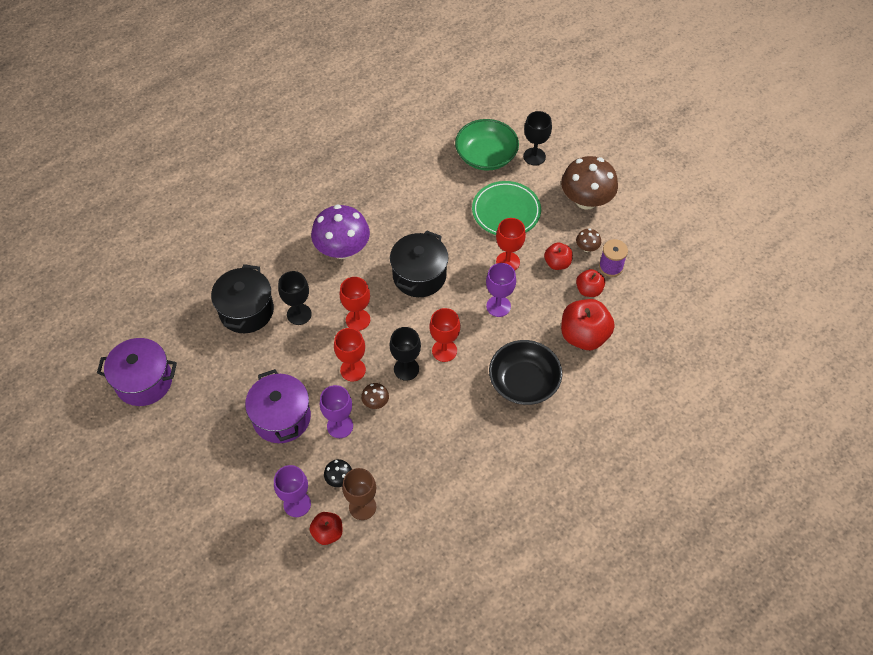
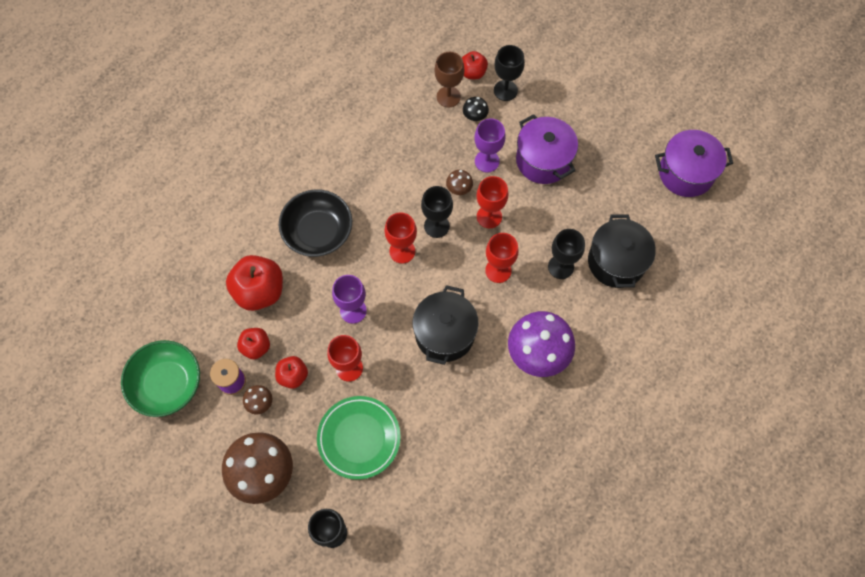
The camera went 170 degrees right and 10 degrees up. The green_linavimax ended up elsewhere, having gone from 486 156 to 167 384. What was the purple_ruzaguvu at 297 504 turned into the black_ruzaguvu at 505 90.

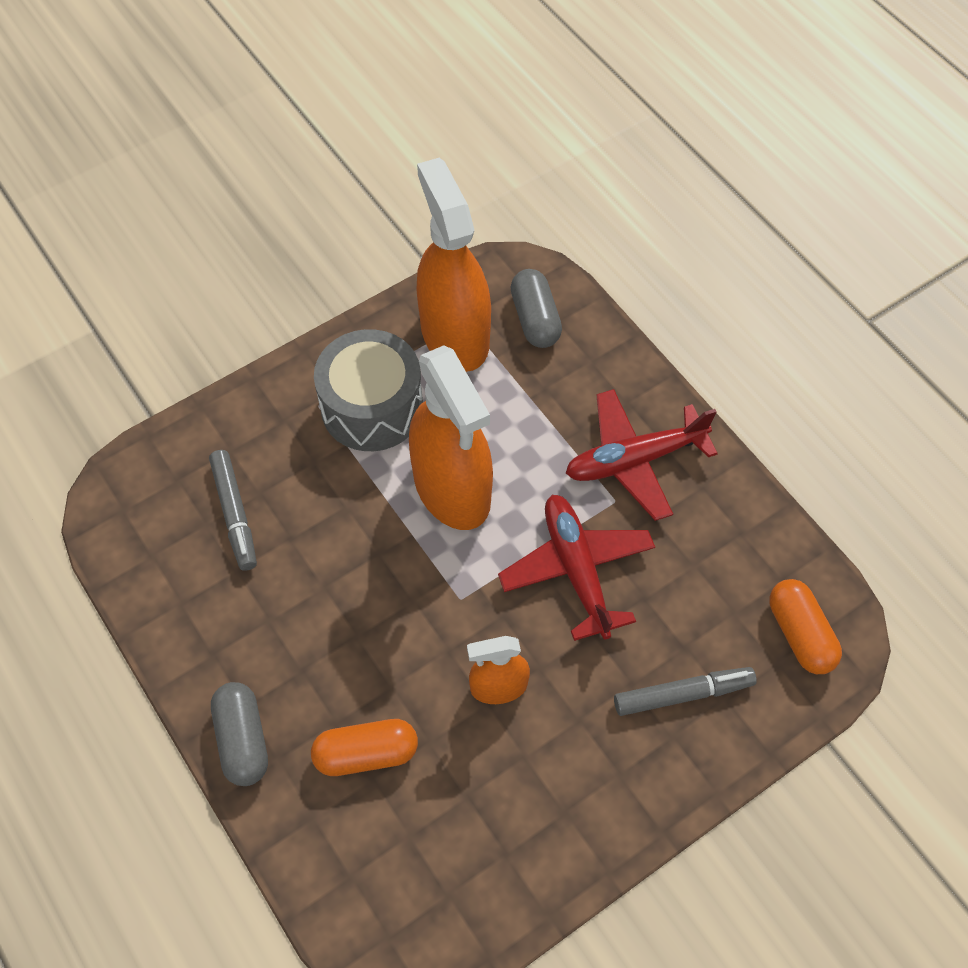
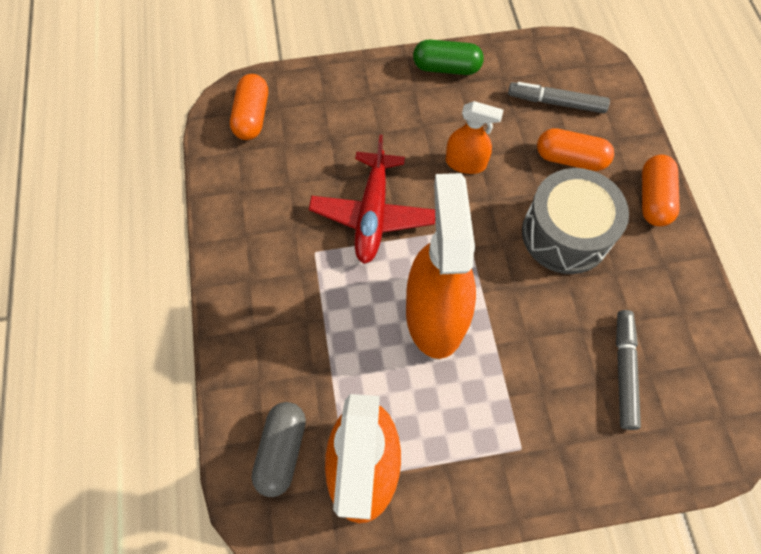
The camera went 155 degrees left and 5 degrees up. The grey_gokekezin ended up elsewhere, having gone from 372 407 to 565 234. The second view lost the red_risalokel at 634 460. The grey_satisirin ended up elsewhere, having gone from 683 694 to 556 103. What was the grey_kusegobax at 243 740 turned into the orange_kusegobax at 653 198. The second view gained the green_kusegobax at 446 68.

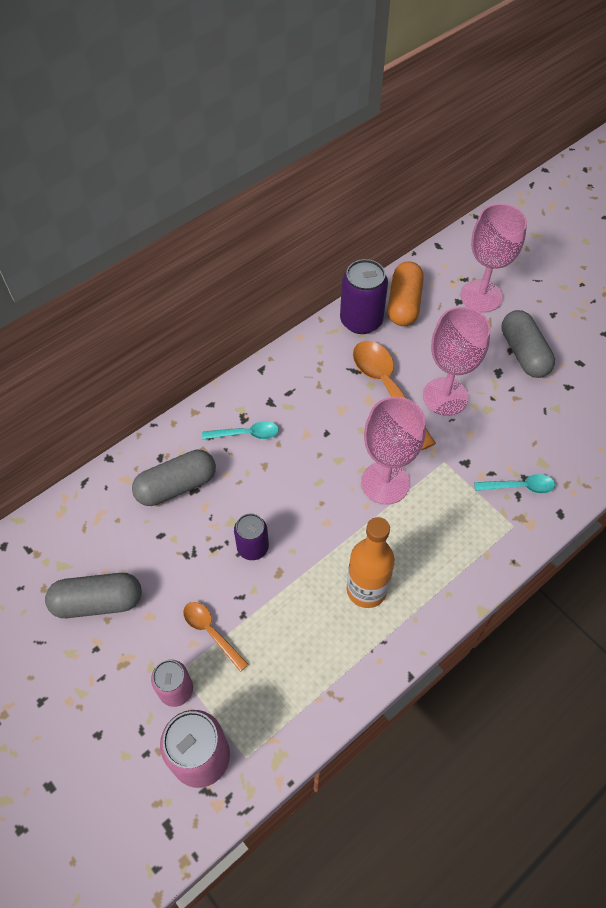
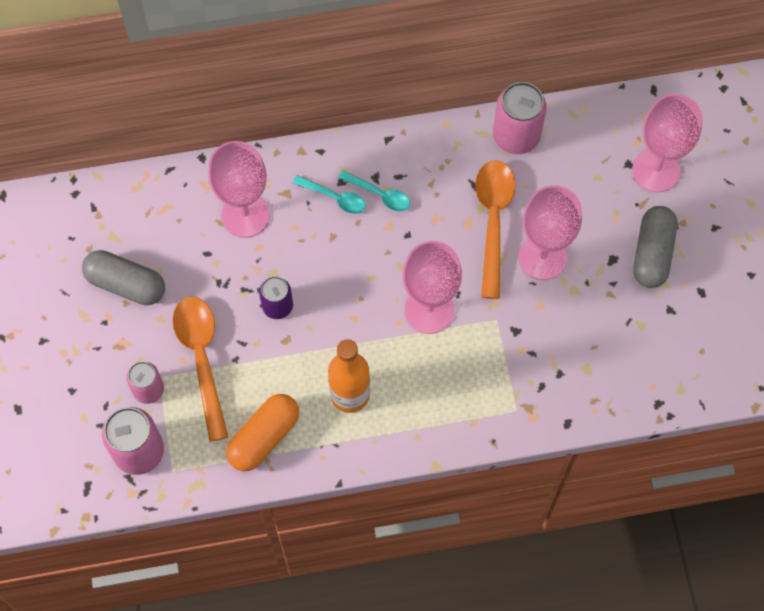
The camera went 30 degrees right and 10 degrees up. What was the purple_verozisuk at 361 321 turned into the pink_verozisuk at 516 136. The orange_kusegobax ended up elsewhere, having gone from 404 304 to 264 437. Where the grey_kusegobax stood at 176 486, the pink_ruzaguvu came to stand at 245 215. The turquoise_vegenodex ended up elsewhere, having gone from 519 486 to 379 194. The size of the orange_vegenodex at 211 632 changed by a factor of 1.84.

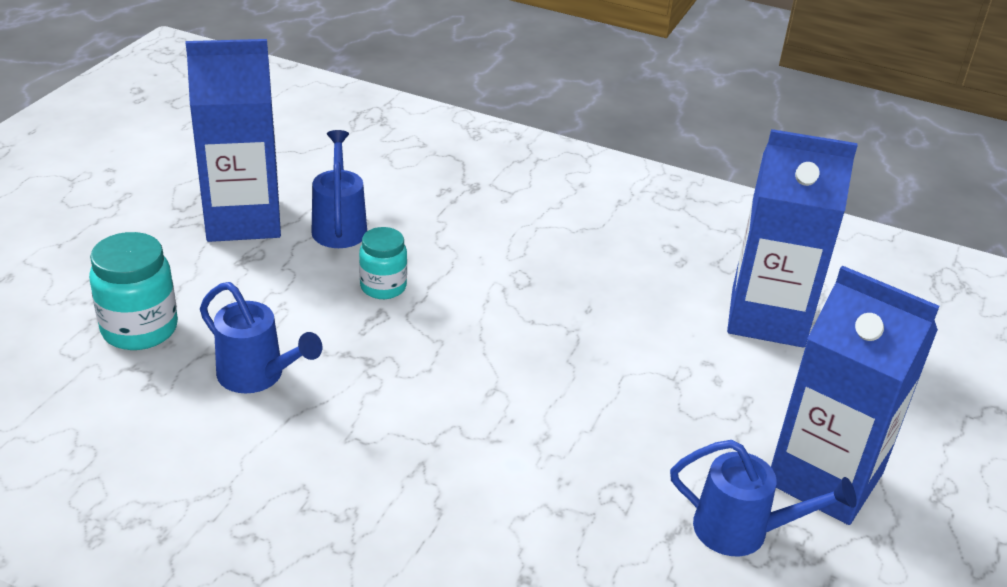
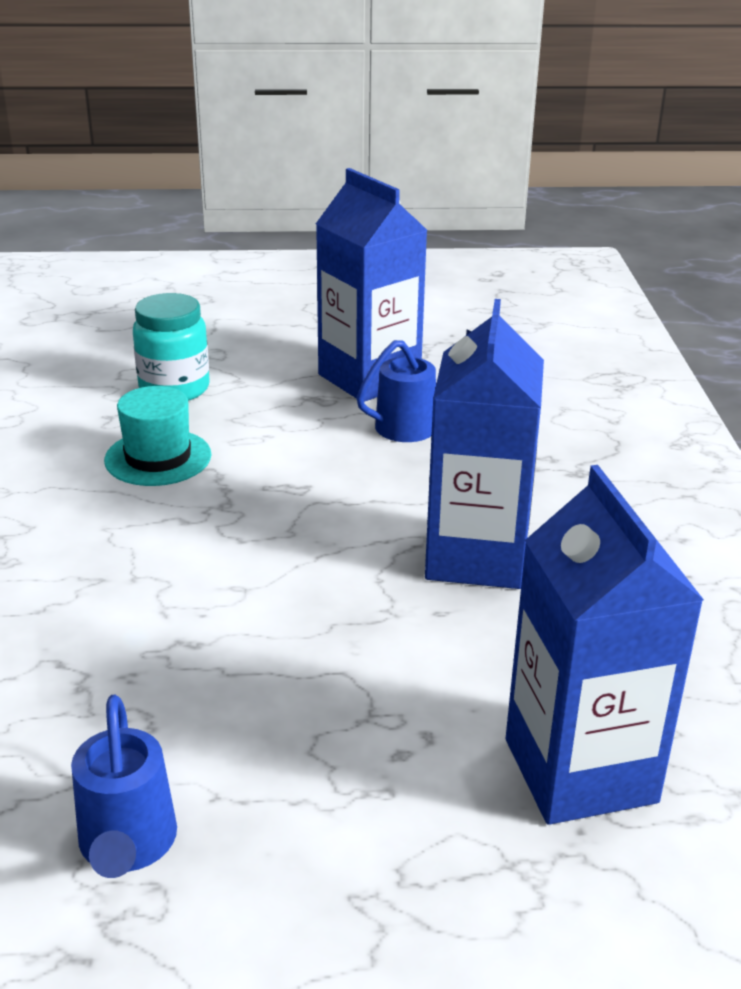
The camera went 65 degrees right and 5 degrees down. The second view lost the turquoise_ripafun at 383 287. The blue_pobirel ended up elsewhere, having gone from 825 478 to 476 557. Where the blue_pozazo stood at 257 376, the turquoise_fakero came to stand at 158 458.

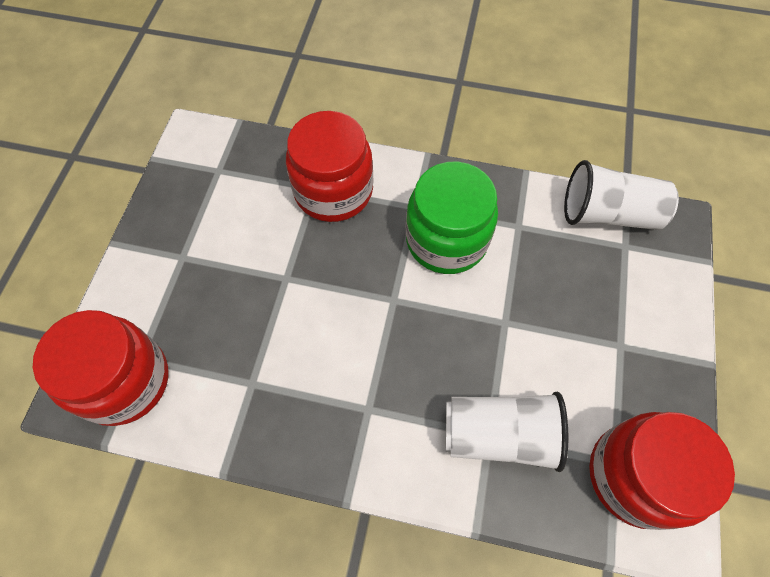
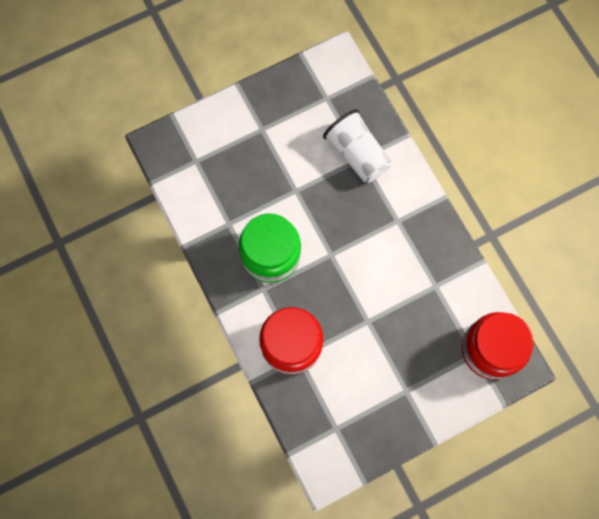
The camera went 130 degrees left and 10 degrees up. The second view lost the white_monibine at 608 214. The second view lost the red_ripafun at 636 475.

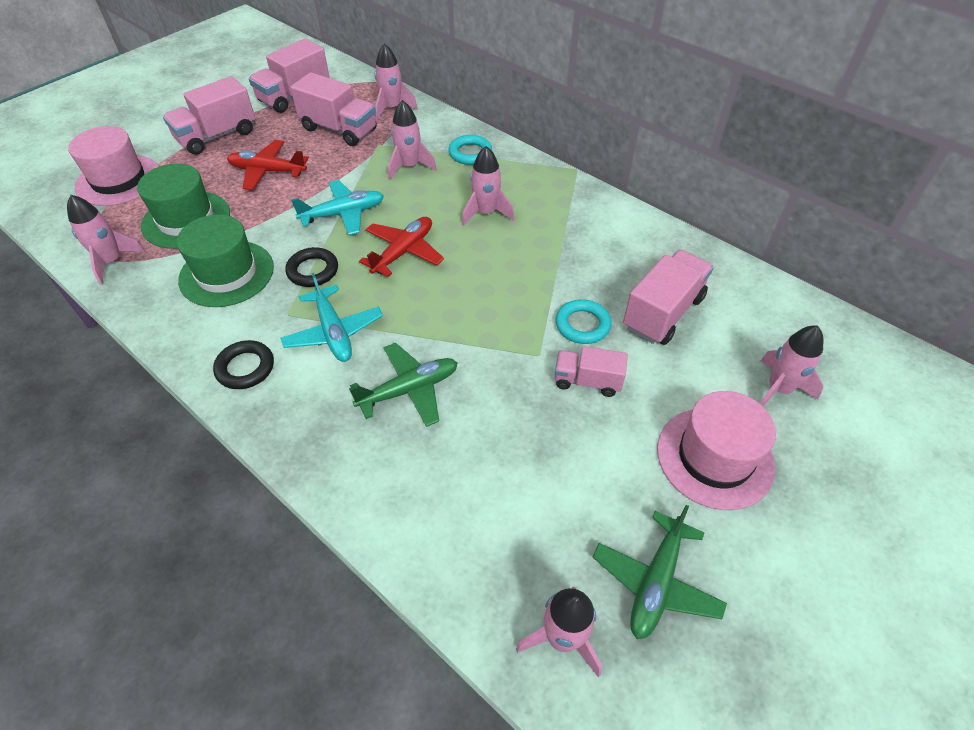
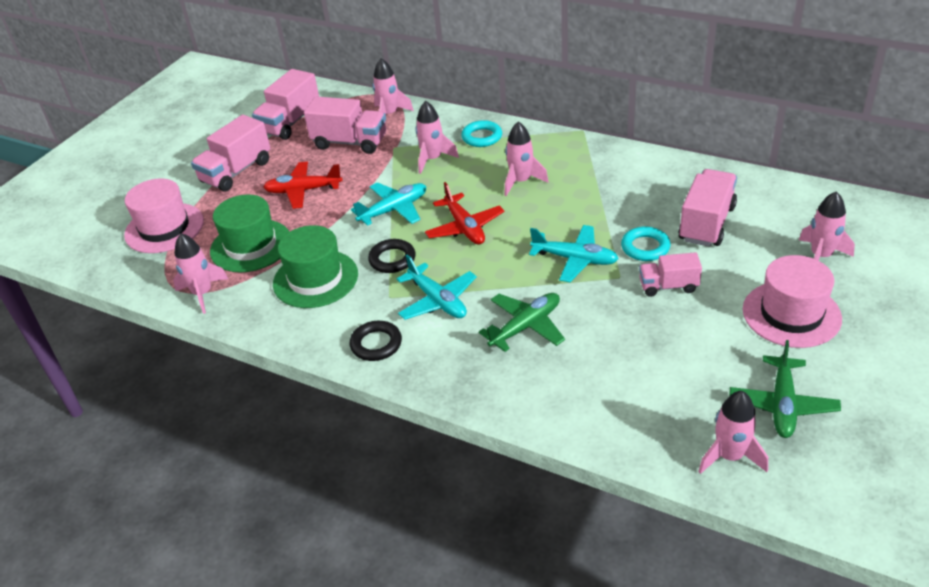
The camera went 10 degrees left and 10 degrees down. The red_risalokel at 403 252 ended up facing another way, 135 degrees clockwise from before. The second view gained the turquoise_risalokel at 575 259.

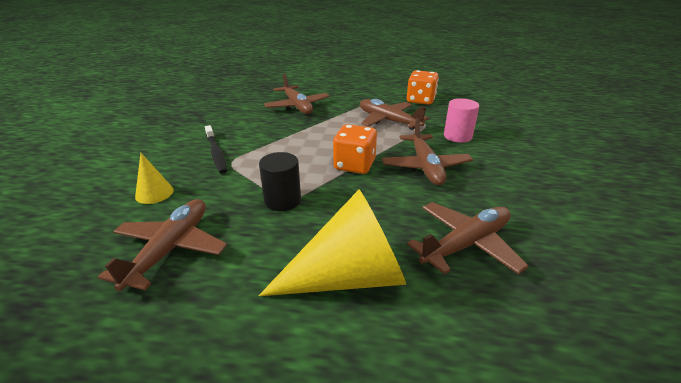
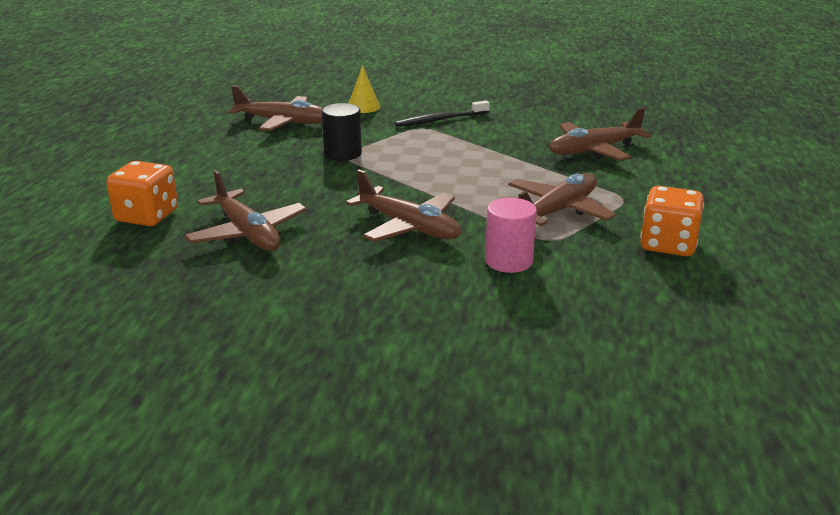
The camera went 90 degrees right and 5 degrees down. The brown_risalokel at 425 166 ended up facing another way, 135 degrees counterclockwise from before. The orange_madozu ended up elsewhere, having gone from 354 165 to 147 216. The second view lost the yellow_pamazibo at 348 276.

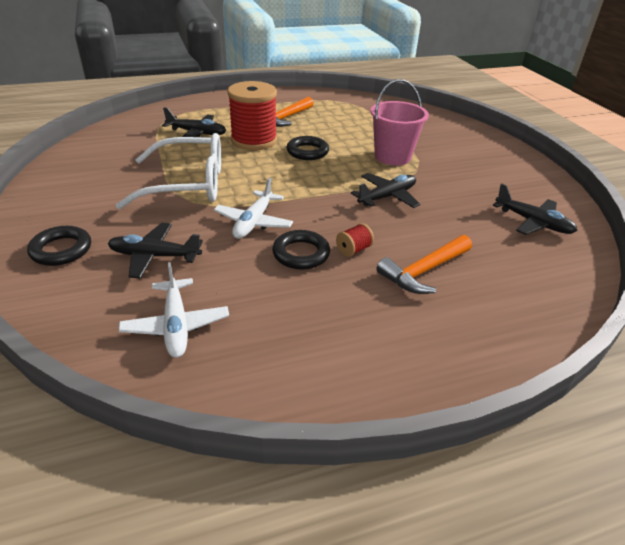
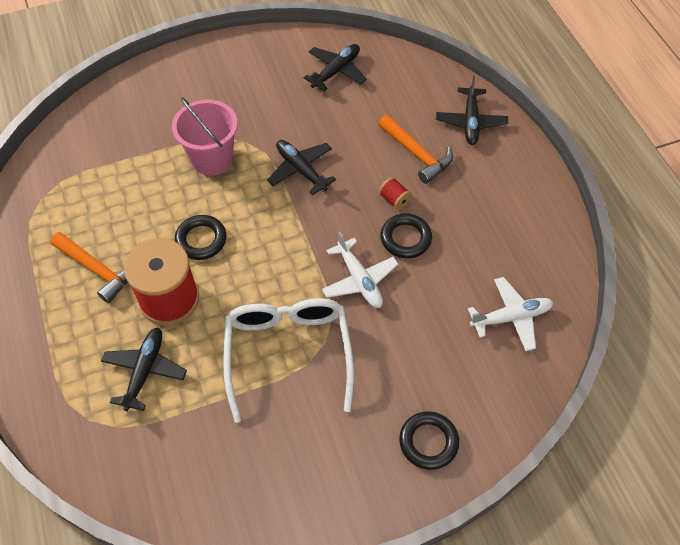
The camera went 90 degrees left and 20 degrees up. The white_risalokel at 254 222 ended up facing another way, 45 degrees clockwise from before. The black_risalokel ended up elsewhere, having gone from 154 256 to 470 122.

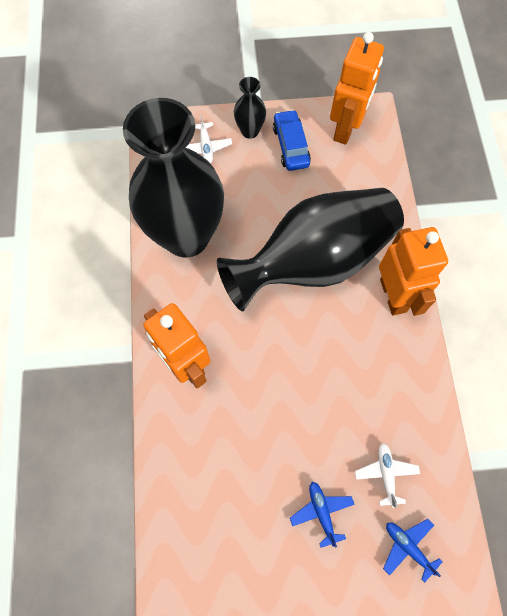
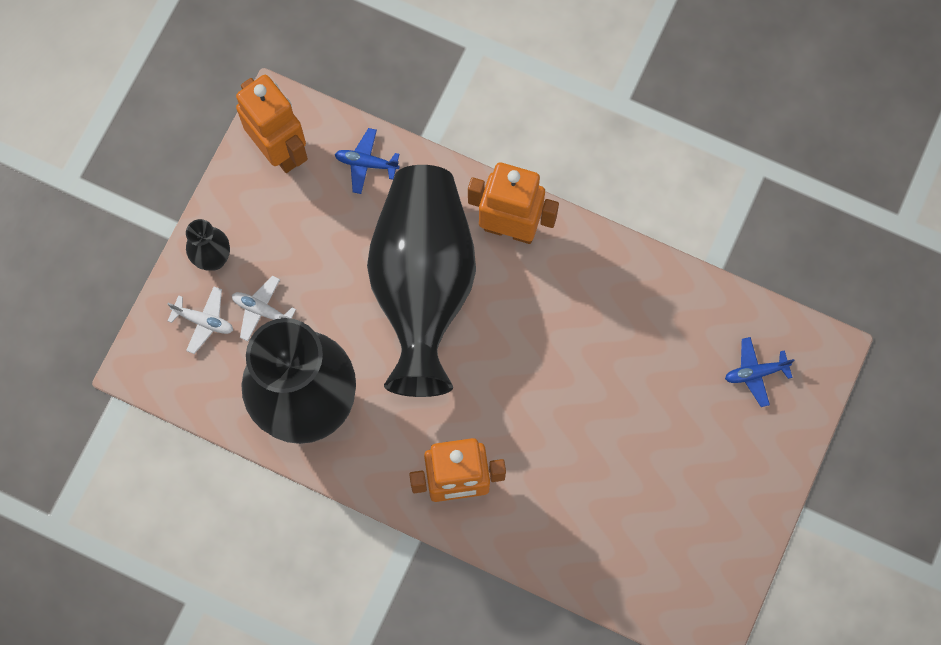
The camera went 60 degrees left and 5 degrees up. The second view lost the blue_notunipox at 291 146. The white_risalokel ended up elsewhere, having gone from 386 474 to 262 310. The blue_risalokel ended up elsewhere, having gone from 321 512 to 366 163.

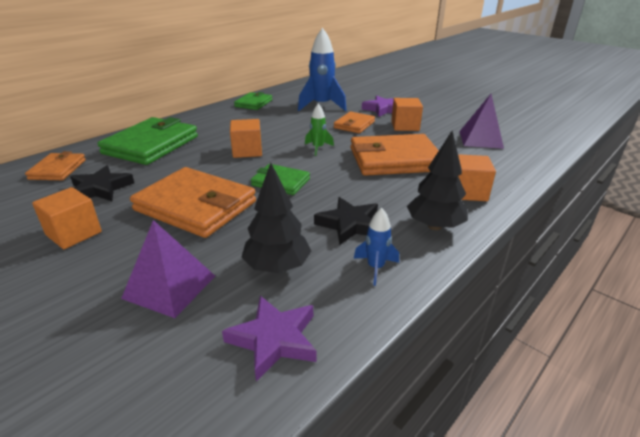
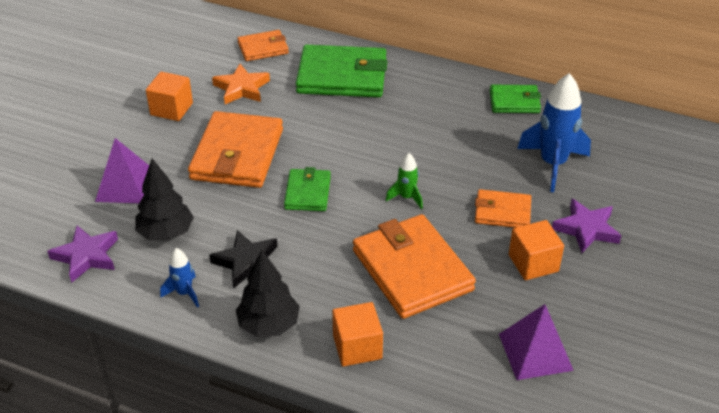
The camera went 70 degrees right and 10 degrees up. The second view lost the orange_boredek at 247 151. What was the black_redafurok at 100 189 turned into the orange_redafurok at 241 88.

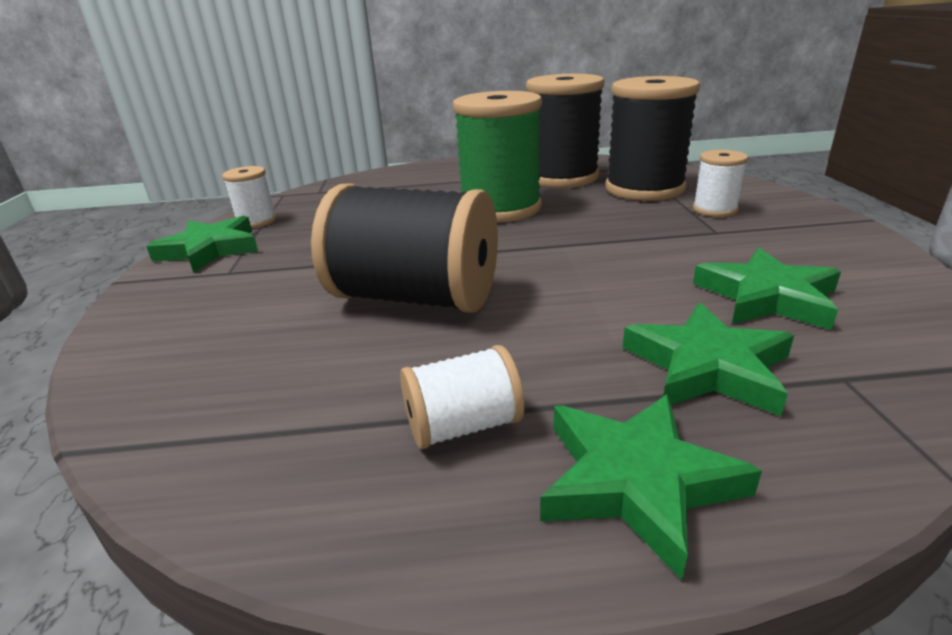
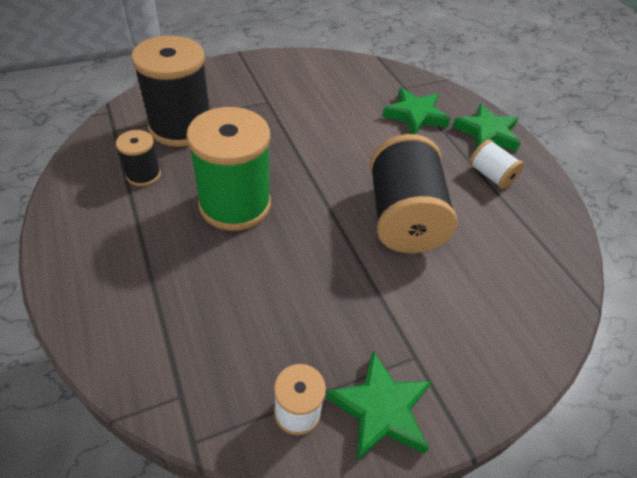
The camera went 115 degrees left and 20 degrees up. The size of the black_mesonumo at 562 178 changed by a factor of 0.49. The second view lost the white_mesonumo at 714 210. The second view lost the green_redafurok at 767 297.

